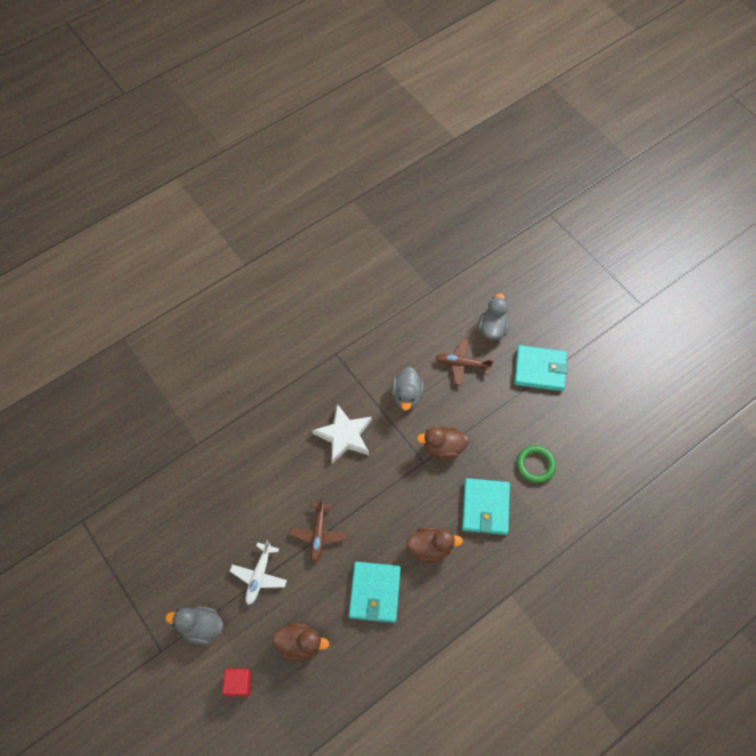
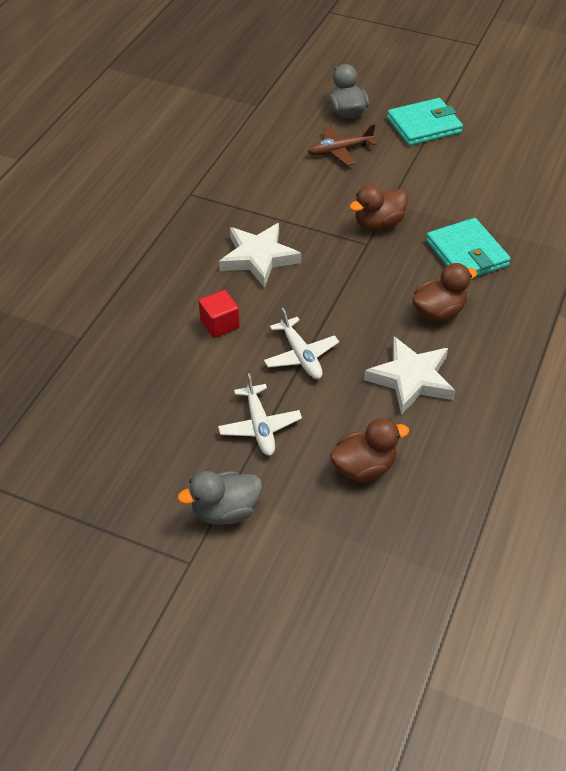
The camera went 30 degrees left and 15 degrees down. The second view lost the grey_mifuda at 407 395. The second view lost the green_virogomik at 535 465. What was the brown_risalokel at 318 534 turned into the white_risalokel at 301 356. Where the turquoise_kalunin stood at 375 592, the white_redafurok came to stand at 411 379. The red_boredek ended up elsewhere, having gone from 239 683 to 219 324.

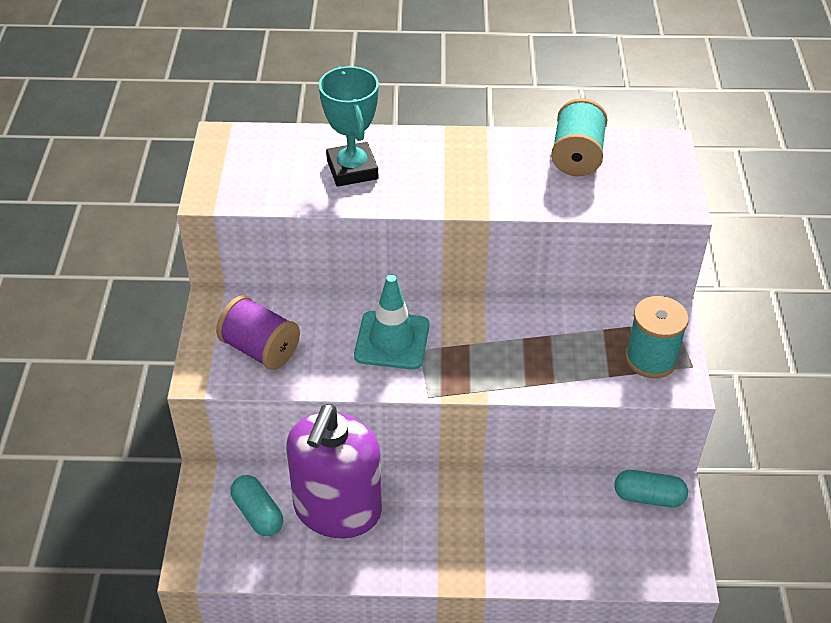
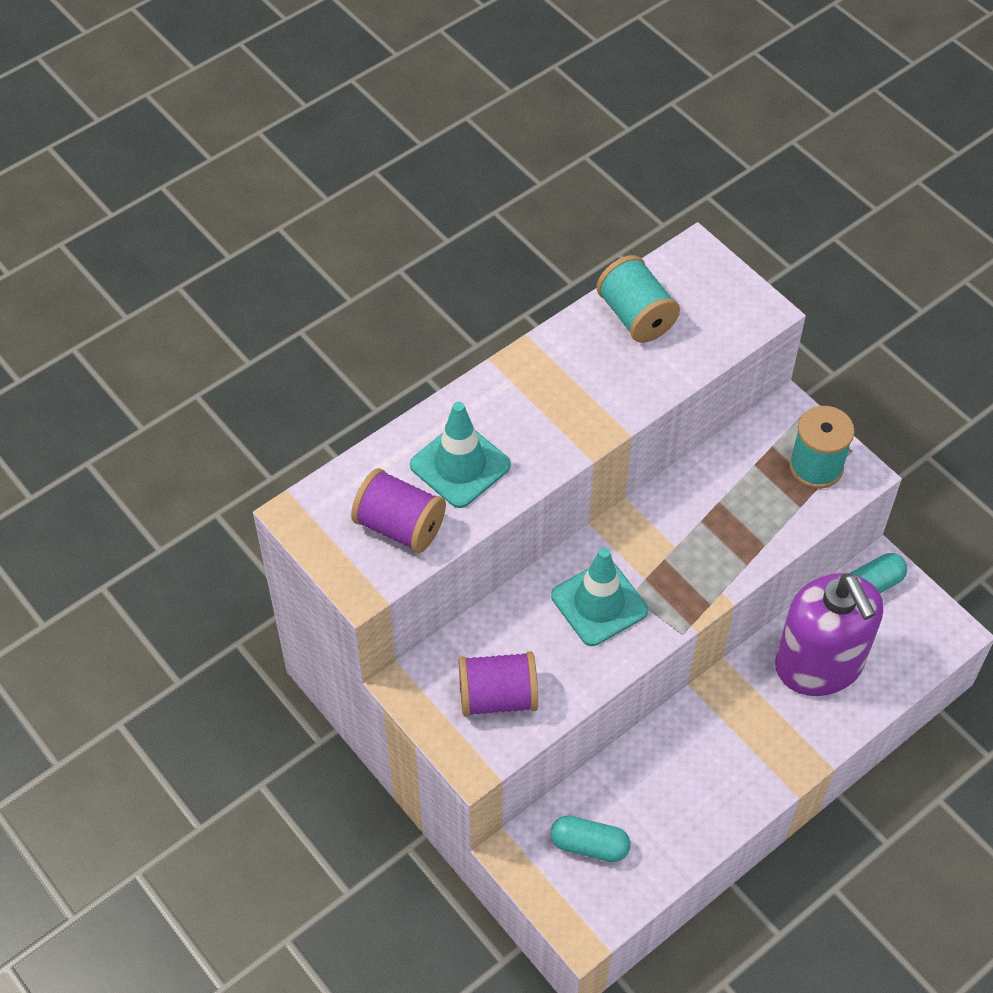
The camera went 40 degrees left and 10 degrees up. Where the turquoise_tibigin stood at 352 169, the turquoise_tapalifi came to stand at 460 465. The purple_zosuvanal ended up elsewhere, having gone from 337 509 to 819 664. The second view gained the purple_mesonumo at 399 526.

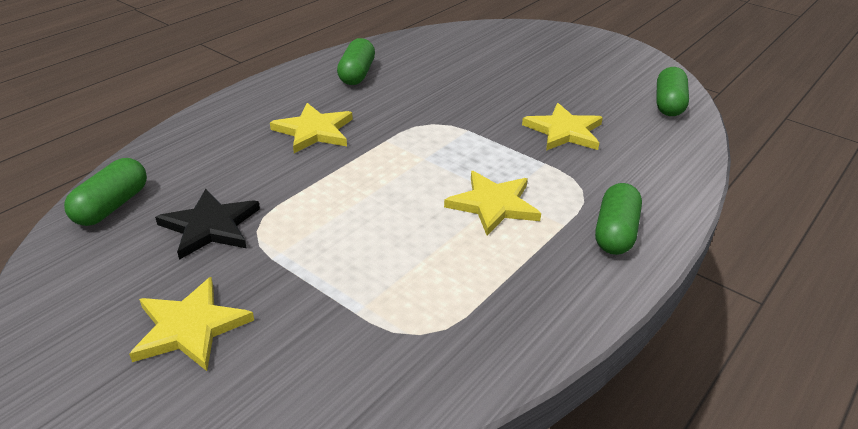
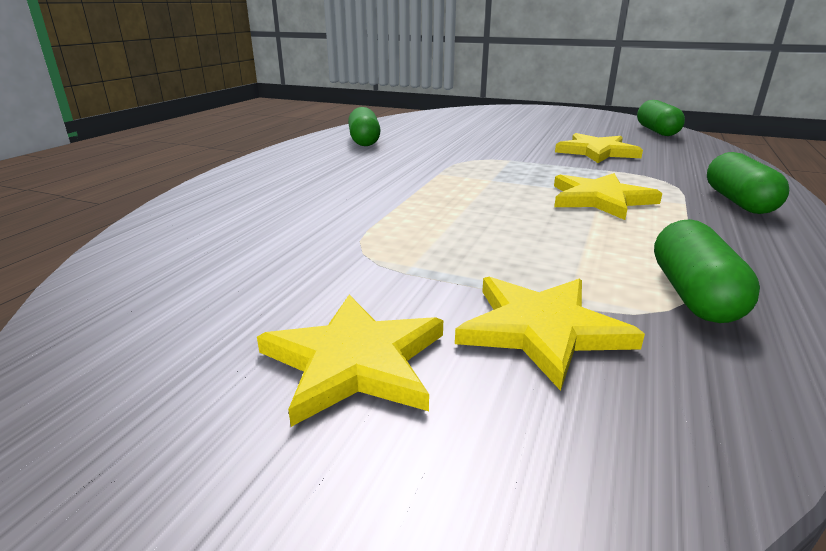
The camera went 15 degrees left and 10 degrees down. The yellow_redafurok ended up elsewhere, having gone from 314 131 to 542 330. The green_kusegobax ended up elsewhere, having gone from 111 206 to 693 294. The second view lost the black_redafurok at 210 226.

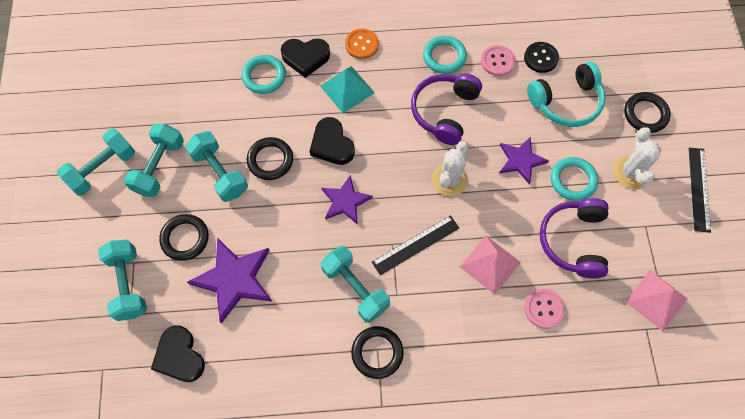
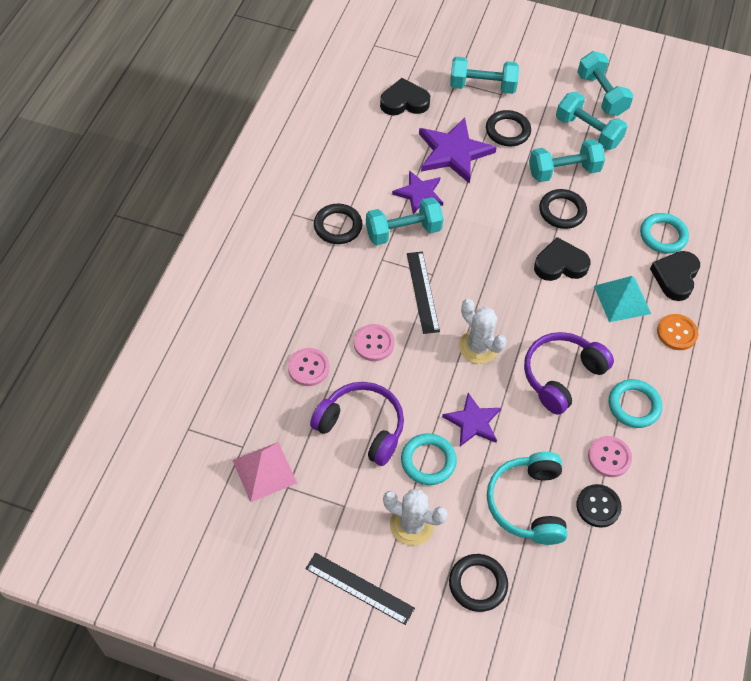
The camera went 110 degrees right and 10 degrees down. The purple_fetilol at 444 111 ended up facing another way, 90 degrees counterclockwise from before. The purple_redafurok ended up elsewhere, having gone from 345 201 to 419 193. Where the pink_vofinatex stood at 490 264, the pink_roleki came to stand at 374 343.

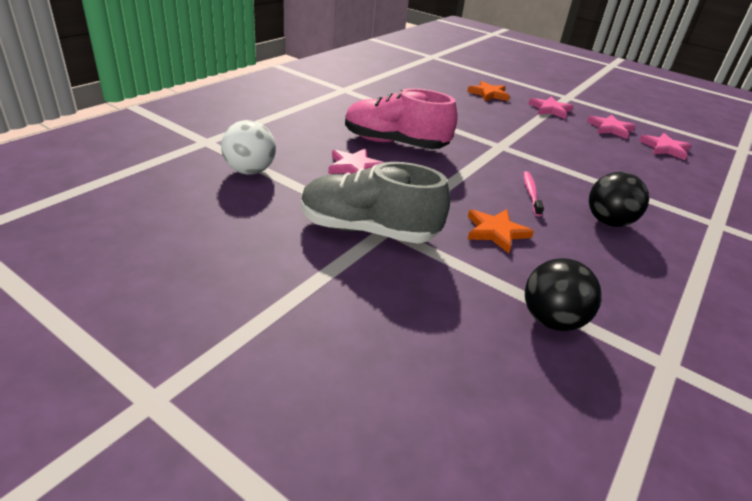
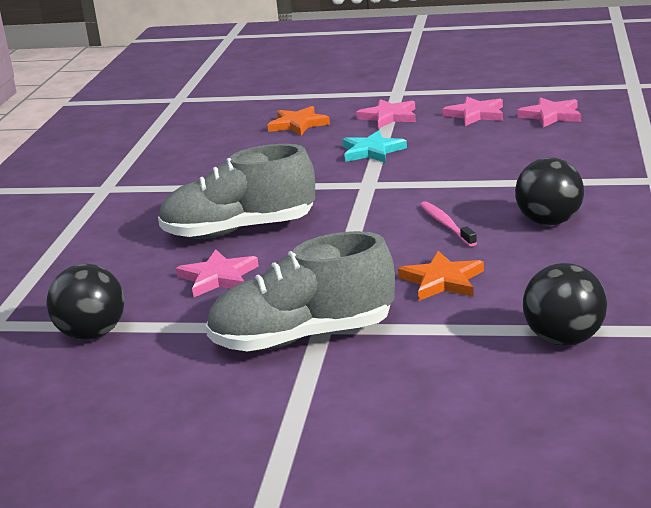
The camera went 20 degrees left and 10 degrees down. What was the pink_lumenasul at 394 143 turned into the grey_lumenasul at 239 231. What was the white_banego at 249 171 turned into the black_banego at 92 334. The second view gained the turquoise_redafurok at 372 151.

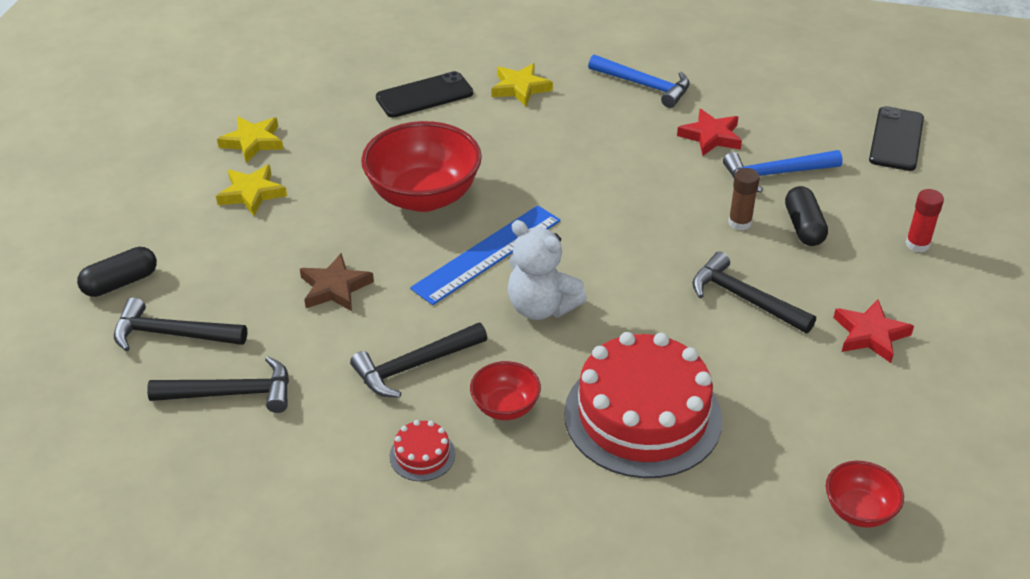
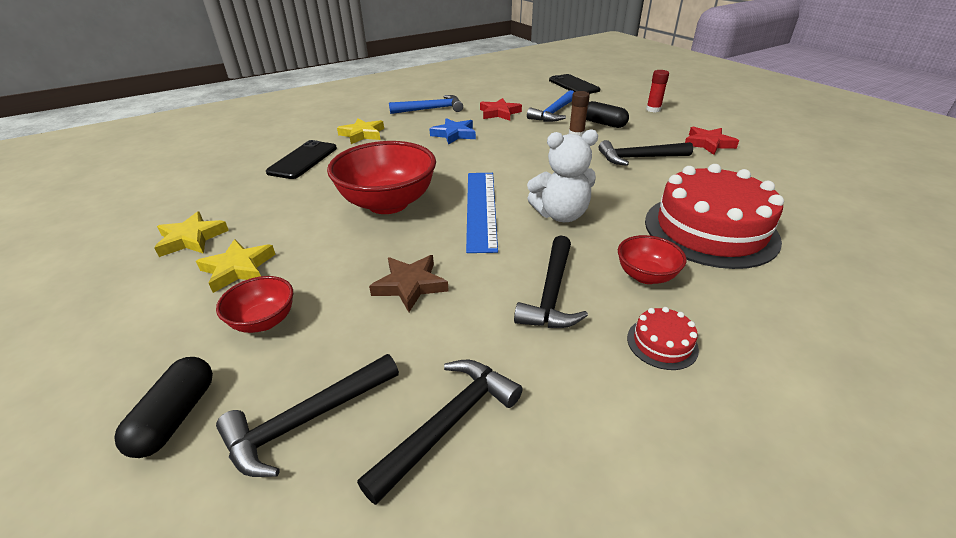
The camera went 45 degrees left and 5 degrees down. The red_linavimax ended up elsewhere, having gone from 858 510 to 264 321. The second view gained the blue_redafurok at 454 134.

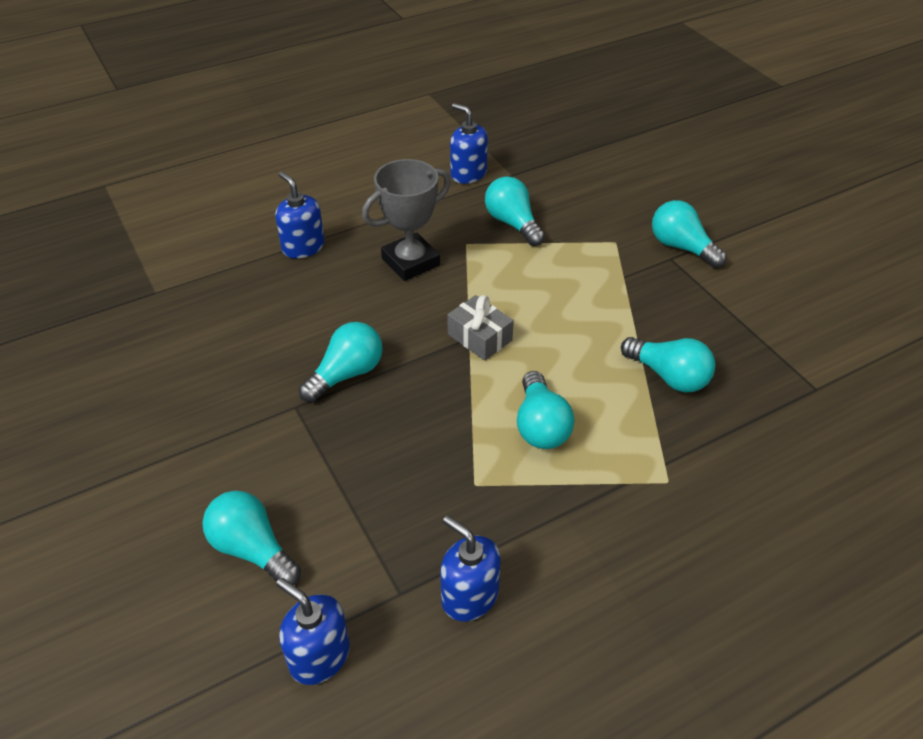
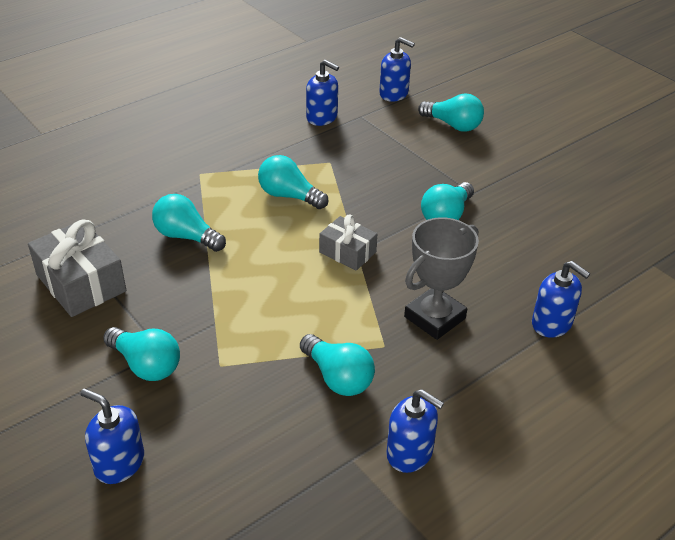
The camera went 170 degrees right and 5 degrees down. The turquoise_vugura at 540 426 ended up facing another way, 45 degrees counterclockwise from before. The second view gained the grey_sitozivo at 81 283. The second view gained the blue_zosuvanal at 119 463.

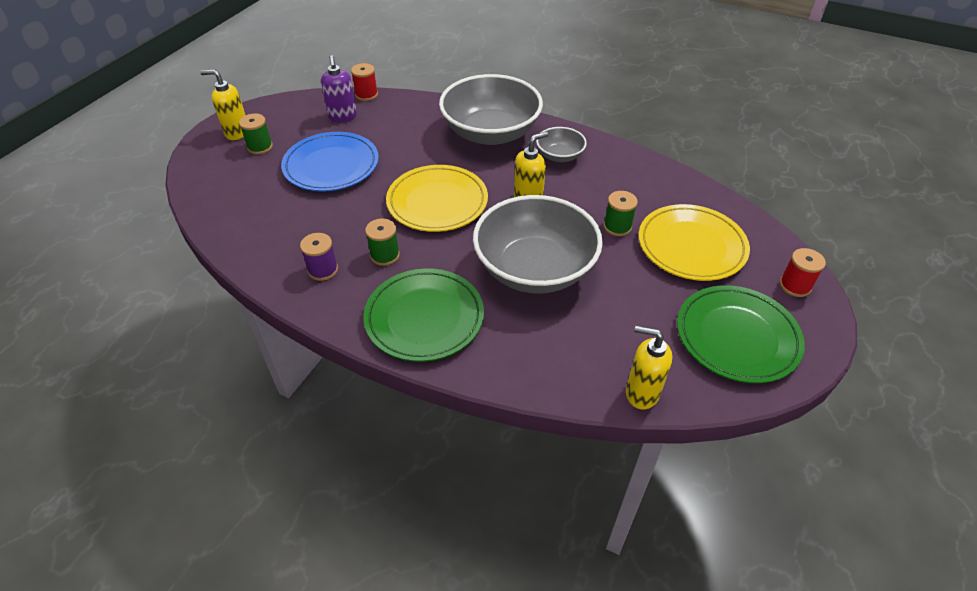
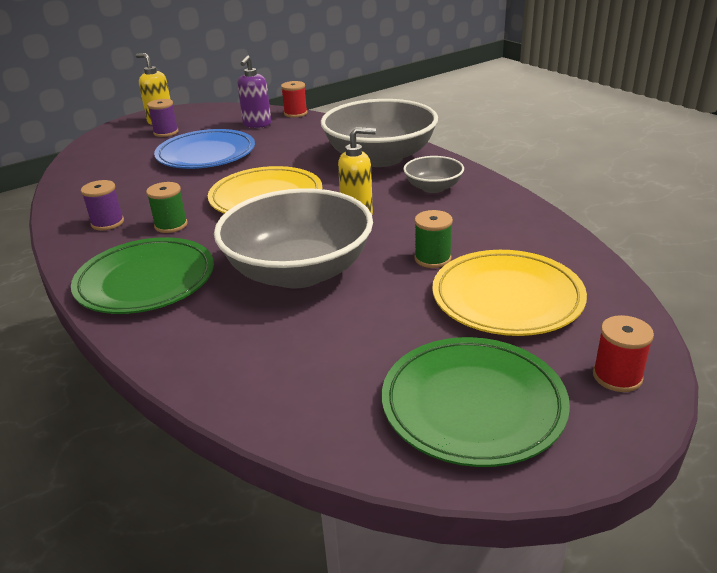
The camera went 30 degrees right and 15 degrees down. What was the green_mesonumo at 260 147 turned into the purple_mesonumo at 166 132. The second view lost the yellow_zosuvanal at 641 393.

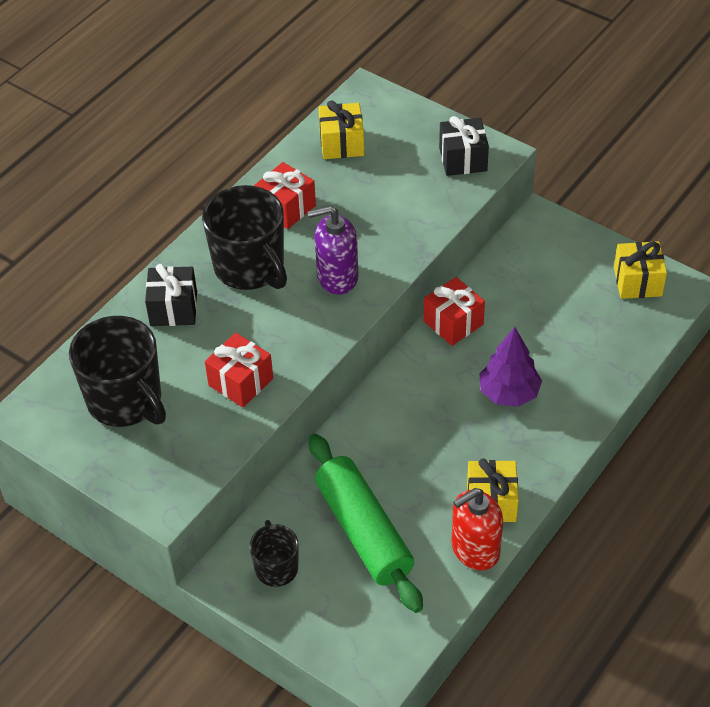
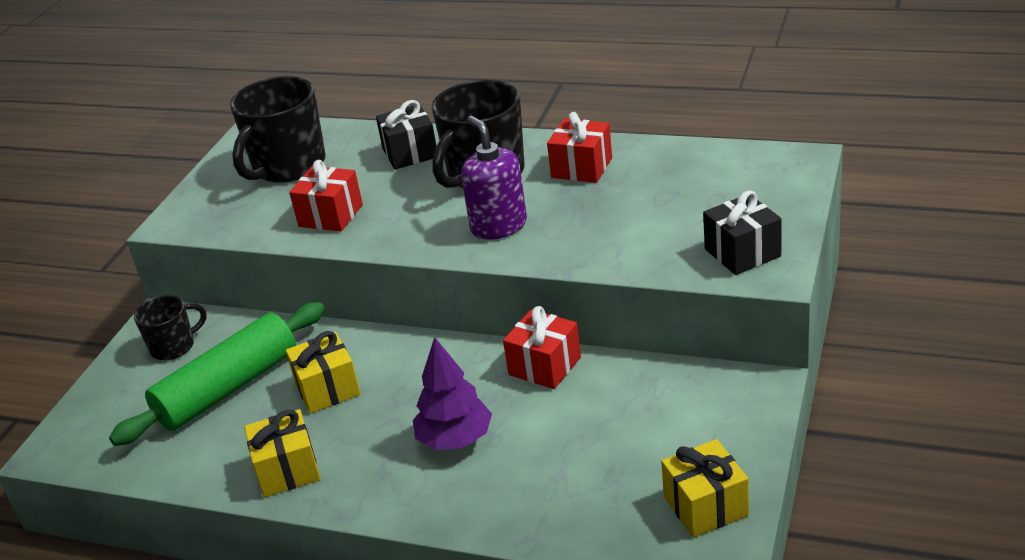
The camera went 75 degrees right and 15 degrees down. The yellow_sitozivo ended up elsewhere, having gone from 342 143 to 327 389. The second view lost the red_zosuvanal at 475 549.

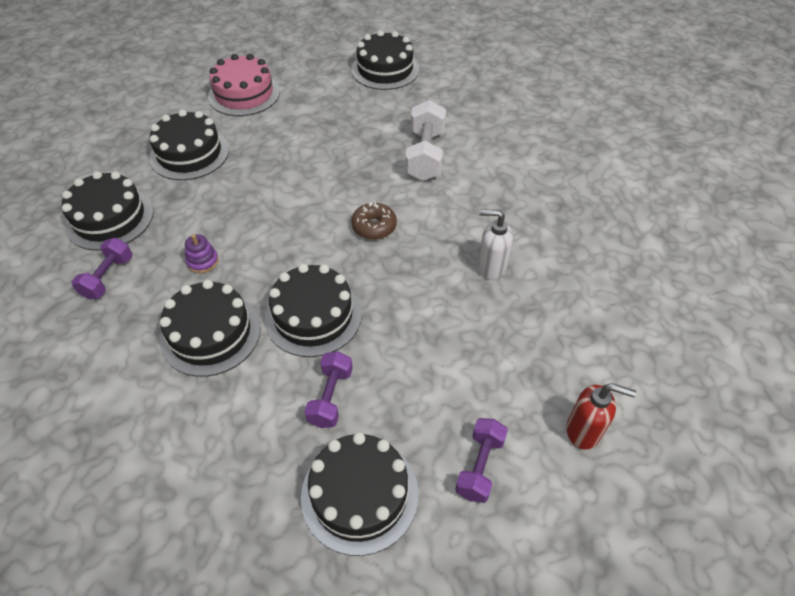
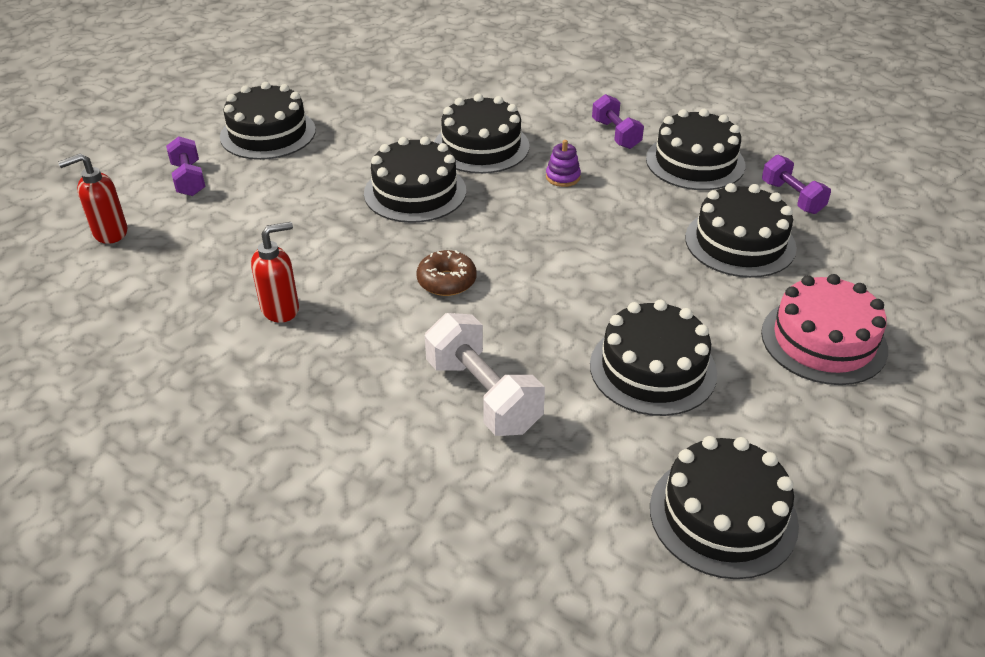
The camera went 140 degrees right and 10 degrees down. What was the white_zosuvanal at 491 267 turned into the red_zosuvanal at 281 309. The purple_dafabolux ended up elsewhere, having gone from 330 397 to 792 197. The second view gained the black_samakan at 653 369.

